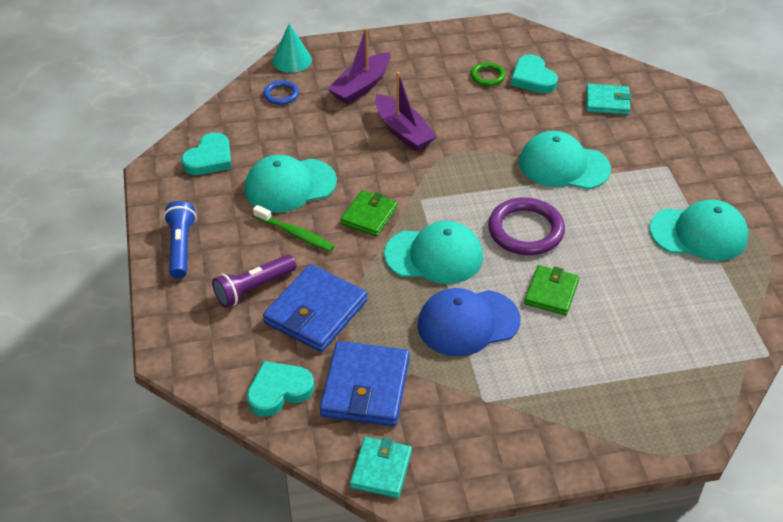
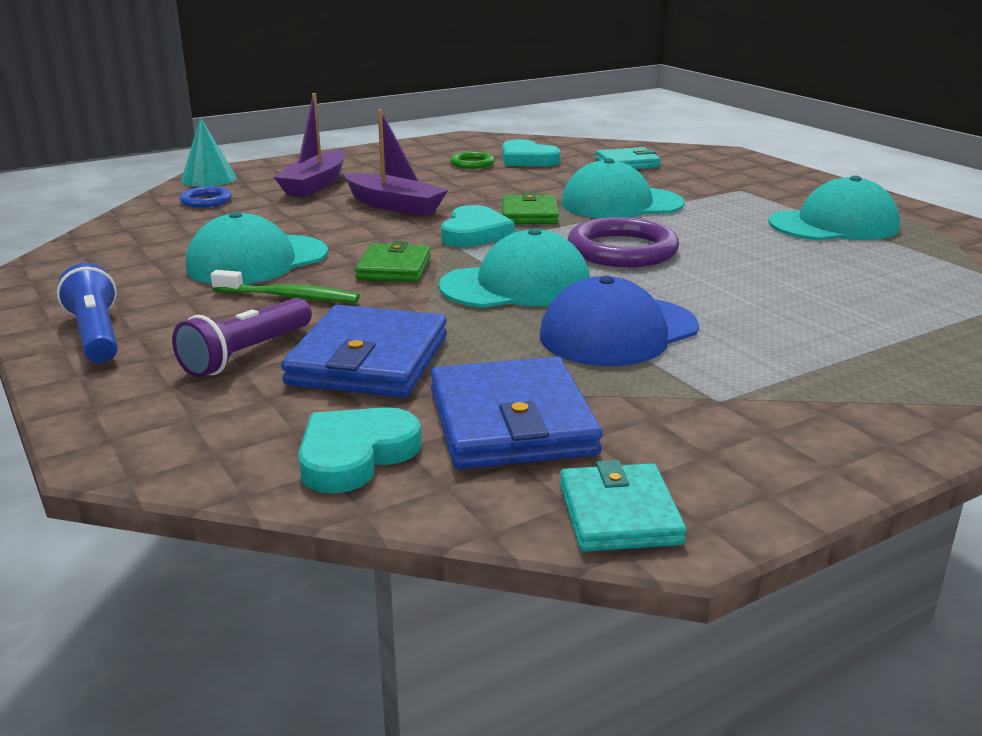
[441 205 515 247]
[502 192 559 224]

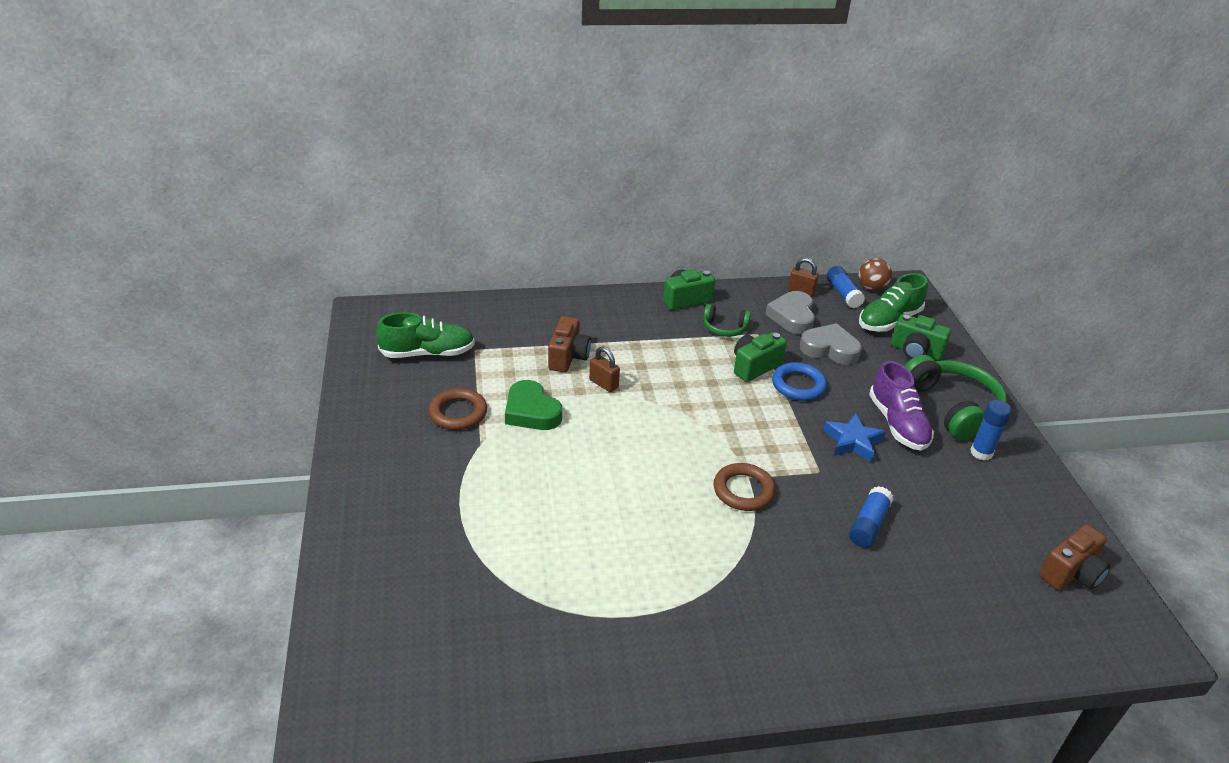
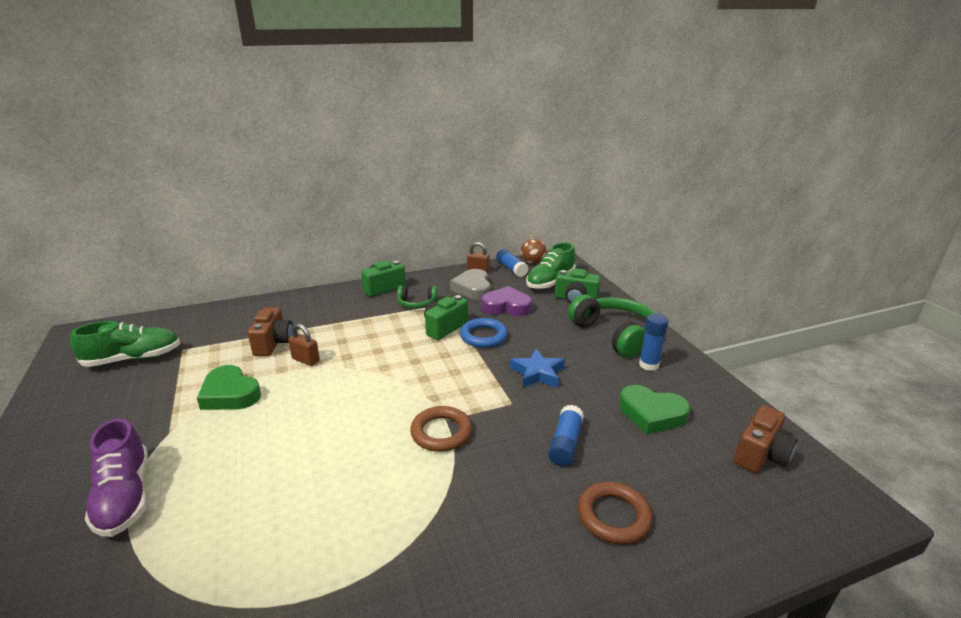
[481 286 532 316]
[85 418 148 537]
[578 482 653 544]
[619 385 690 434]

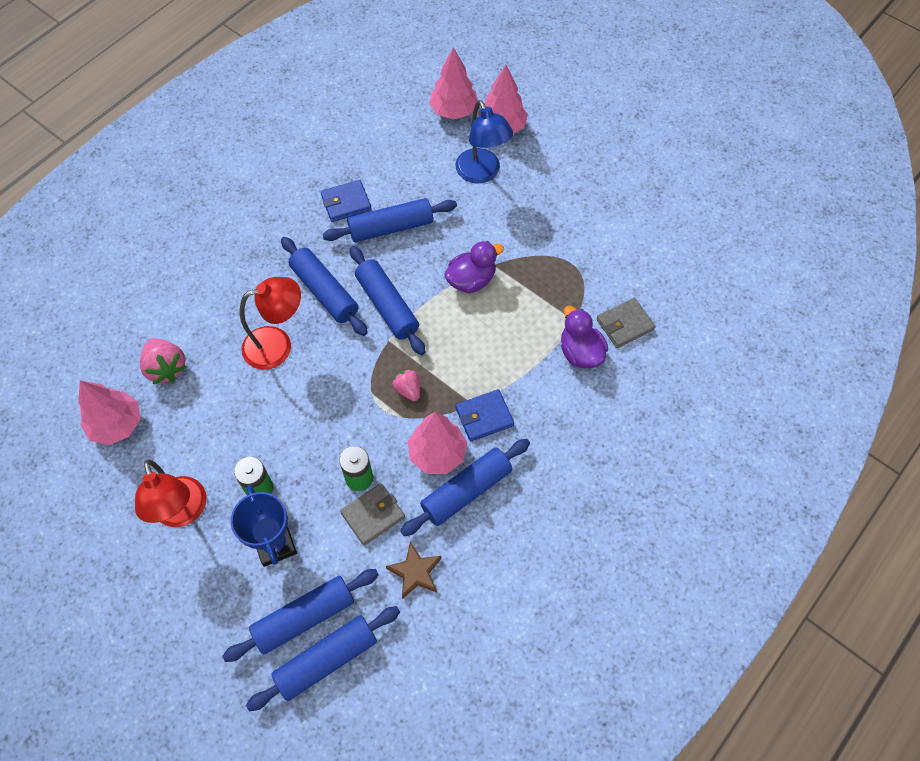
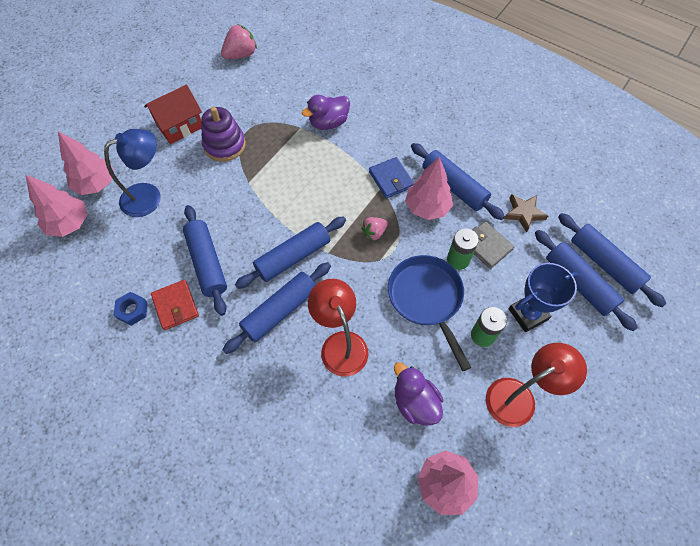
[151 280 199 330]
[394 362 443 425]
[597 298 656 348] (first image)
[221 24 257 59]
[144 84 202 144]
[201 107 246 162]
[388 255 471 371]
[114 292 147 326]

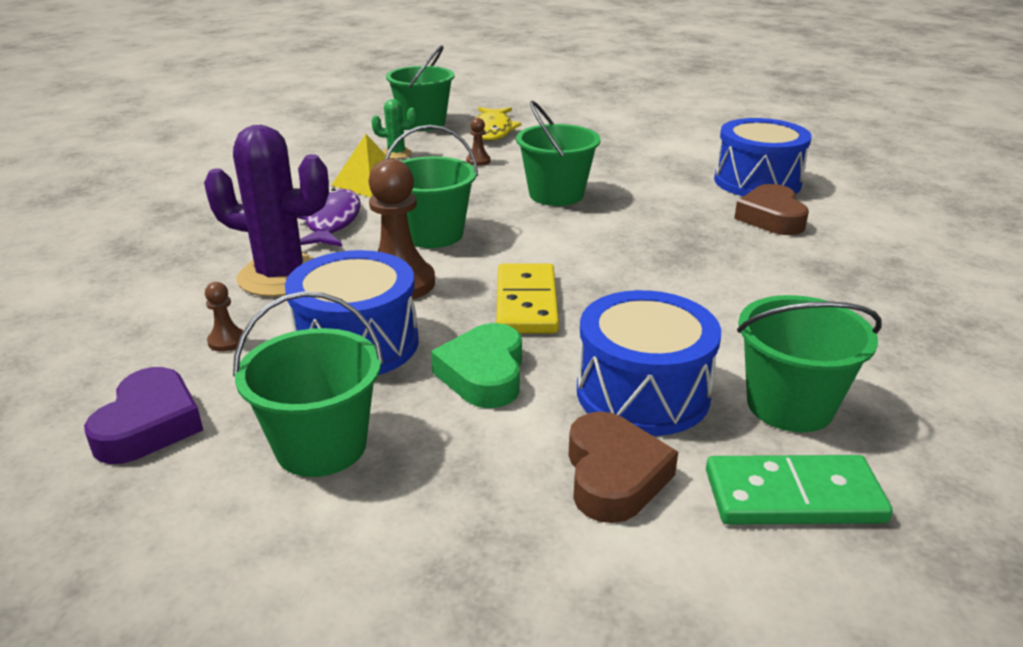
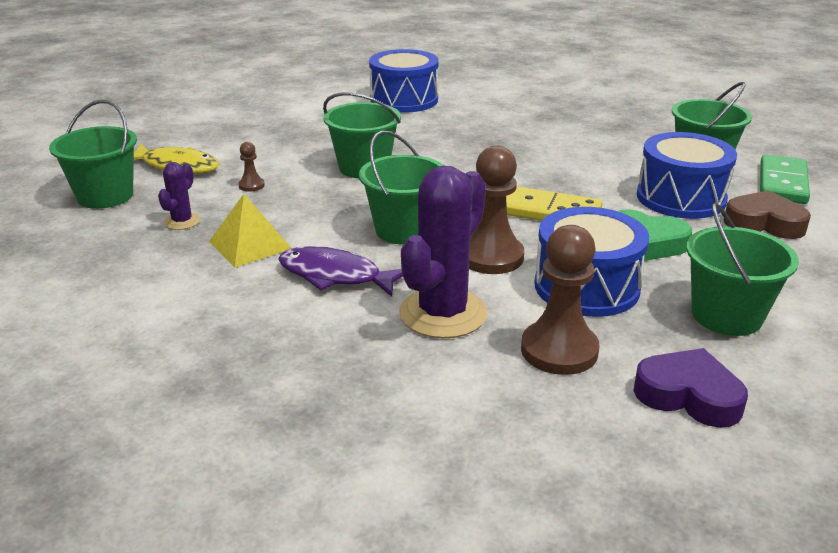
[158 162 200 230]
[734 184 809 235] (first image)
[521 225 599 375]

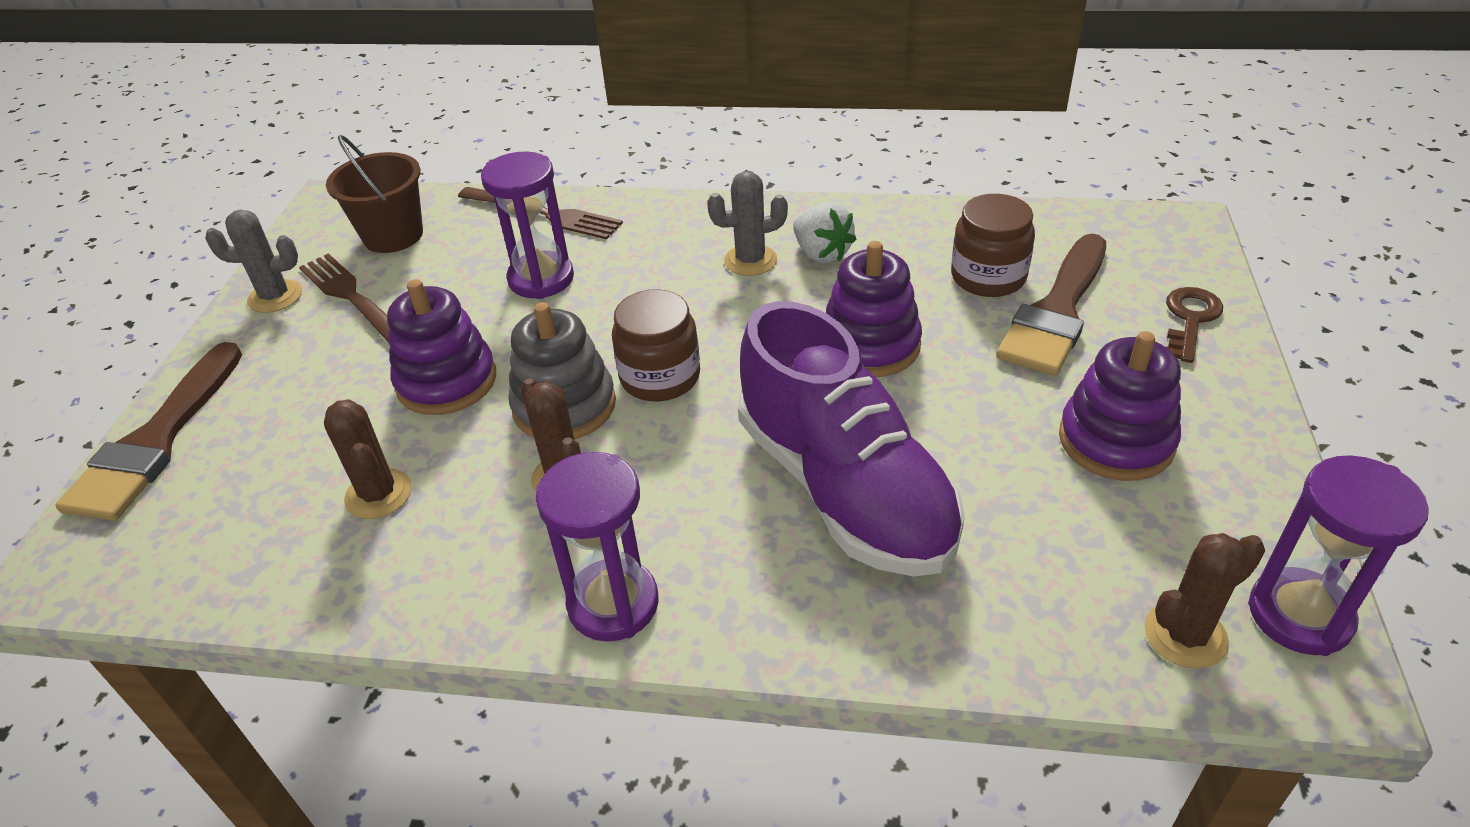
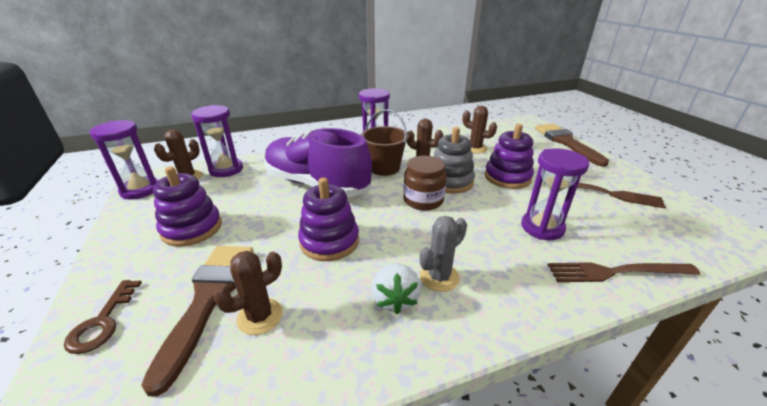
[361 109 409 176]
[214 251 283 335]
[371 263 421 314]
[205 210 302 313] (first image)
[191 105 243 177]

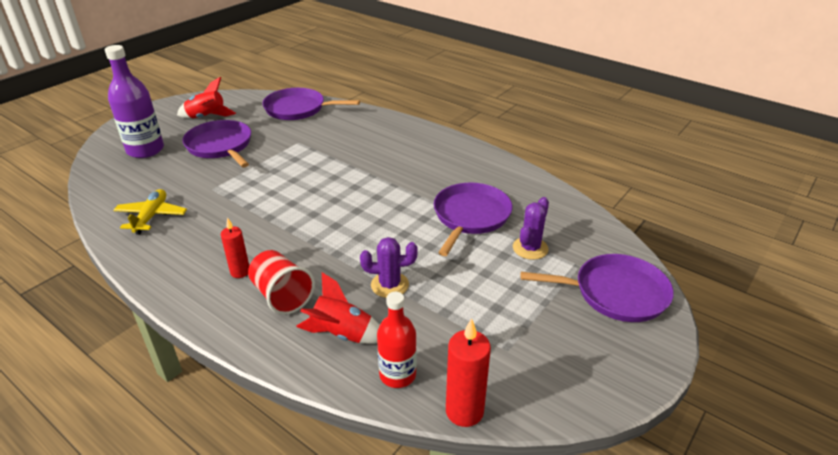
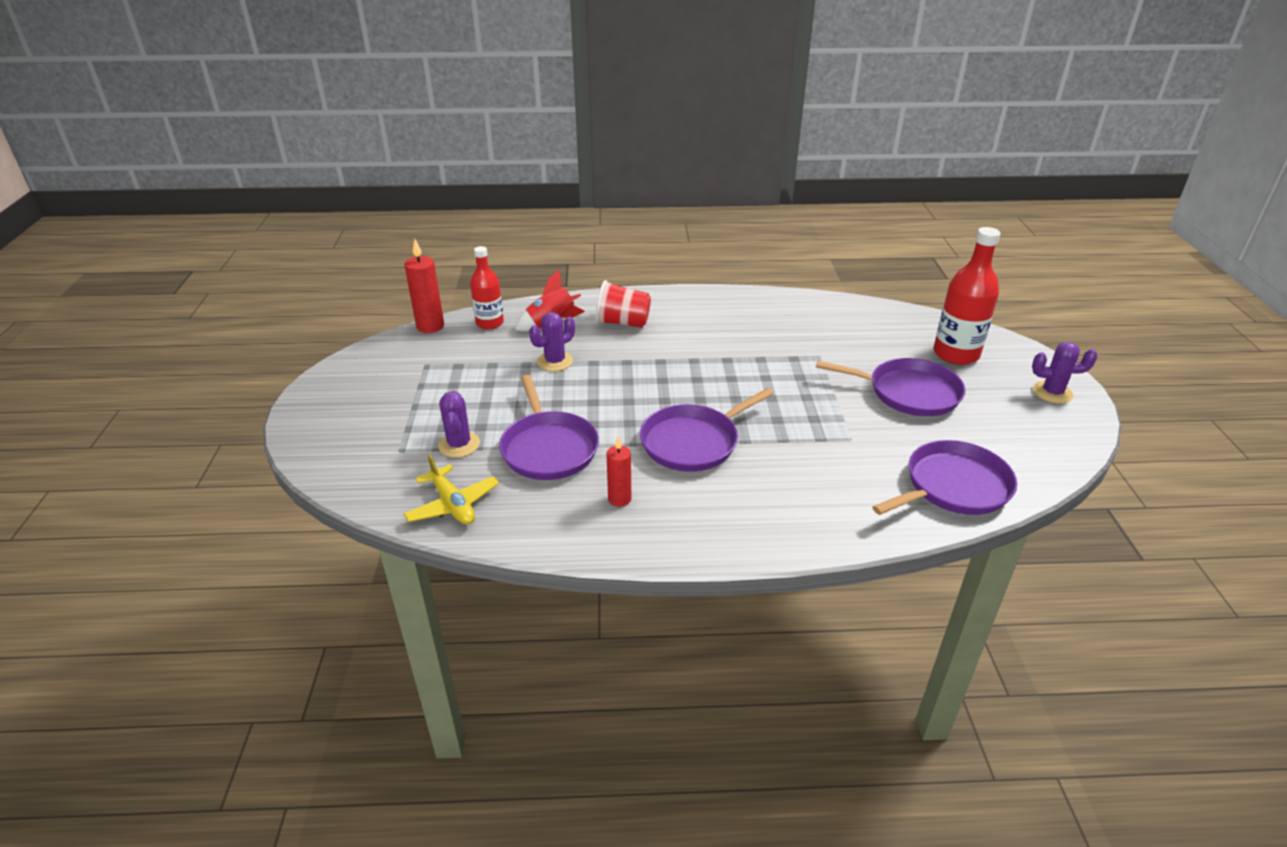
[933 227 1001 365]
[177 77 236 119] (first image)
[404 454 499 525]
[606 436 631 507]
[640 388 774 472]
[1032 342 1098 403]

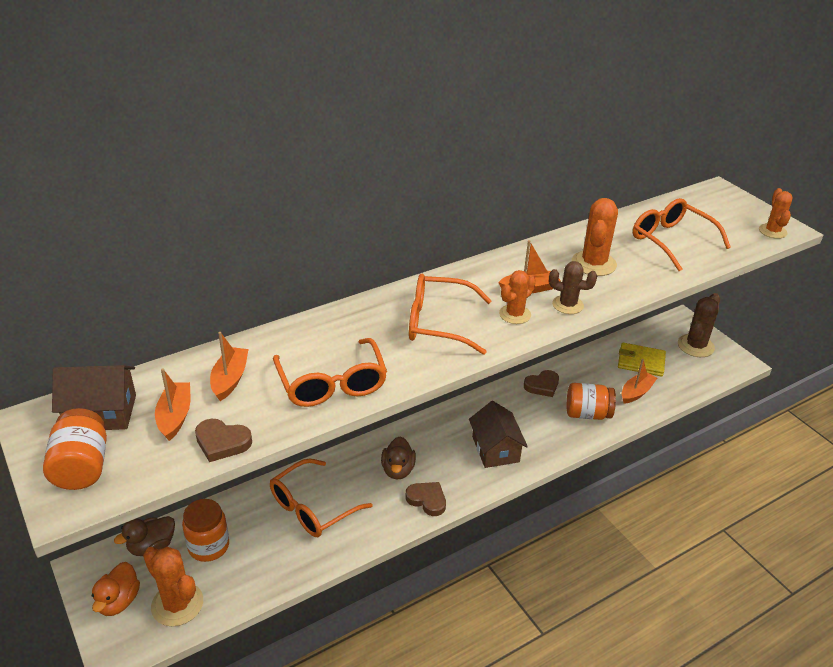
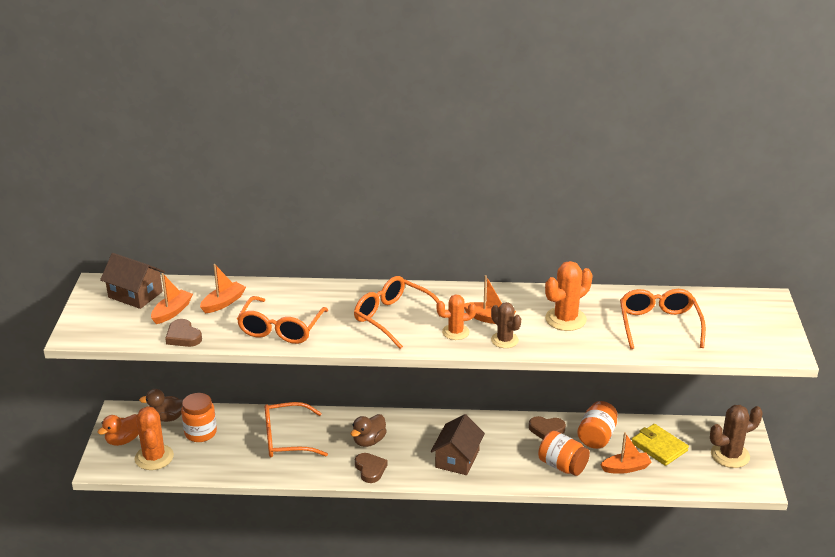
[759 188 793 239] (first image)
[577 401 618 449]

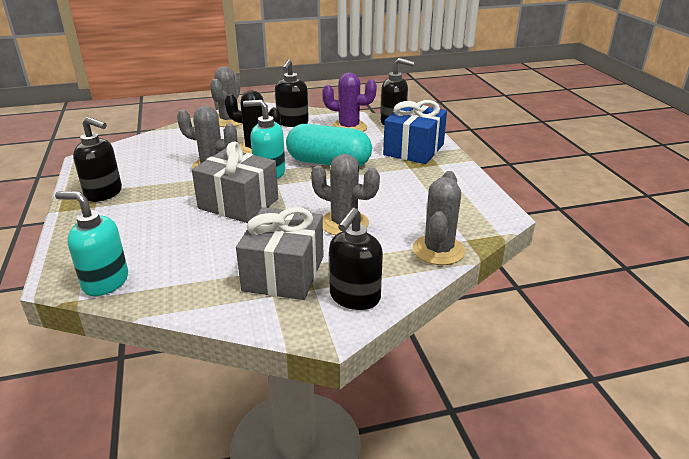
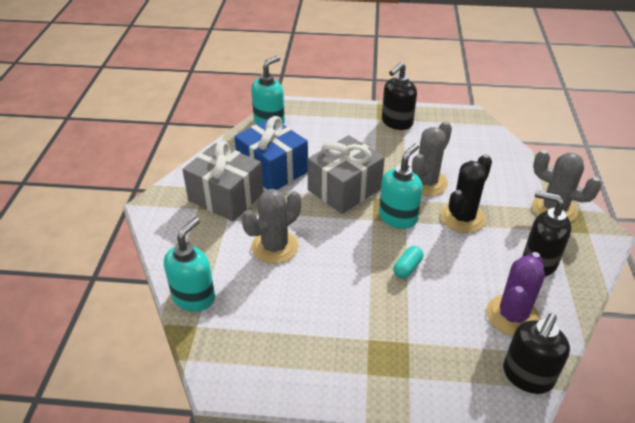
[234 116 308 190]
[393 246 423 279]
[164 217 215 312]
[329 208 383 310] (first image)

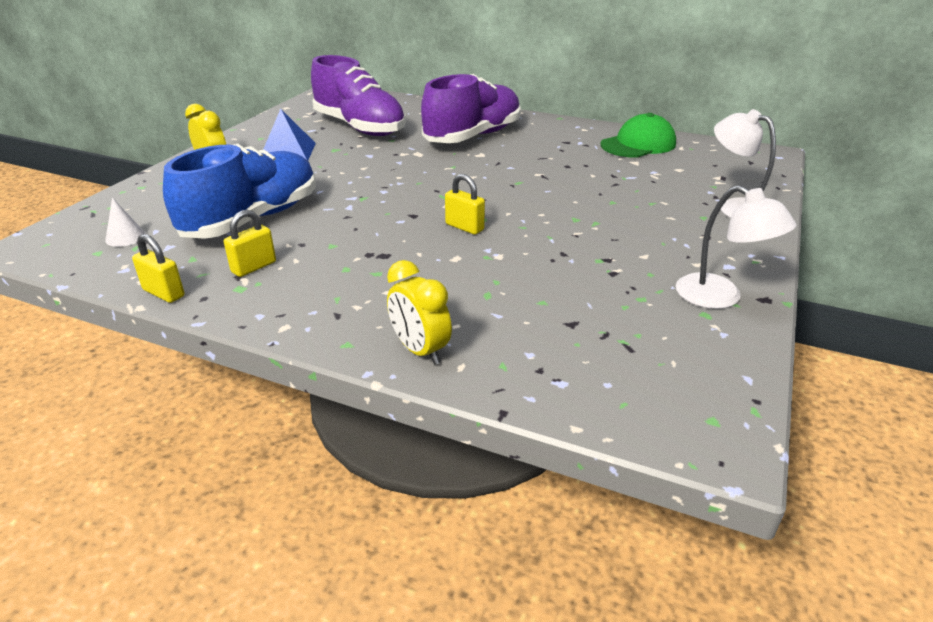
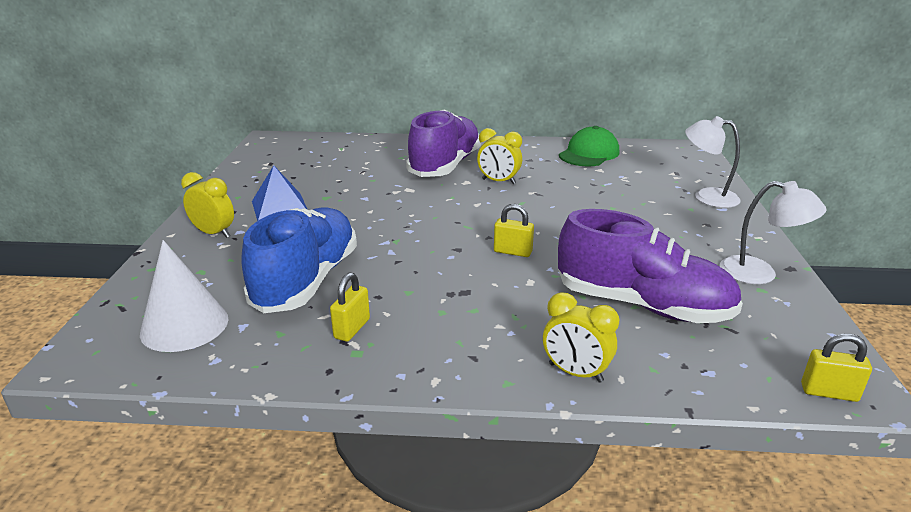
[558 209 743 323]
[140 240 228 352]
[801 334 872 402]
[477 128 522 184]

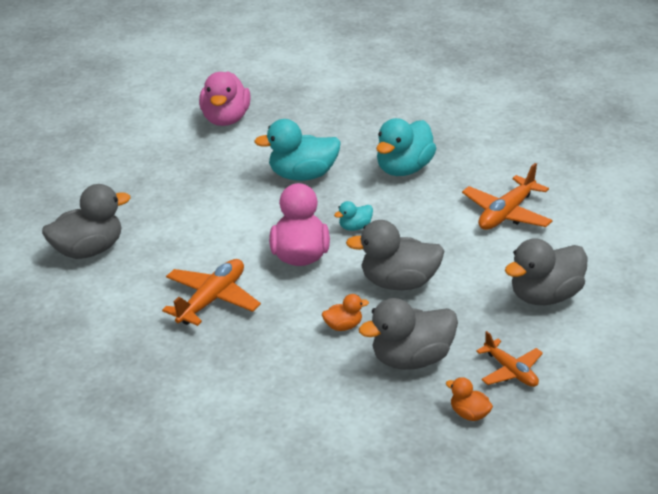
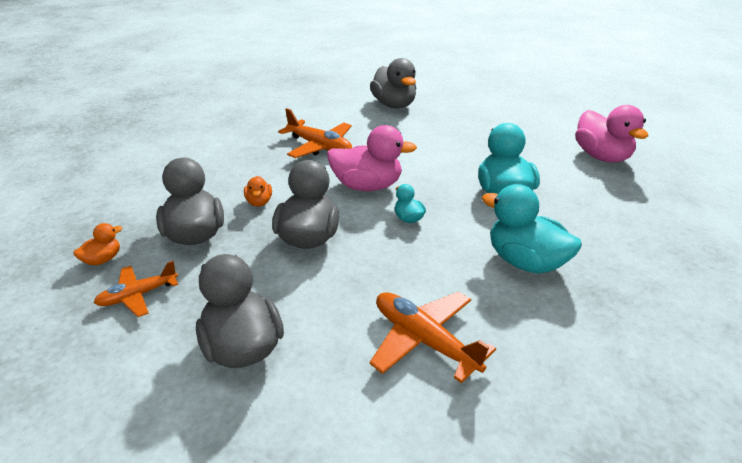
[575 105 648 162]

